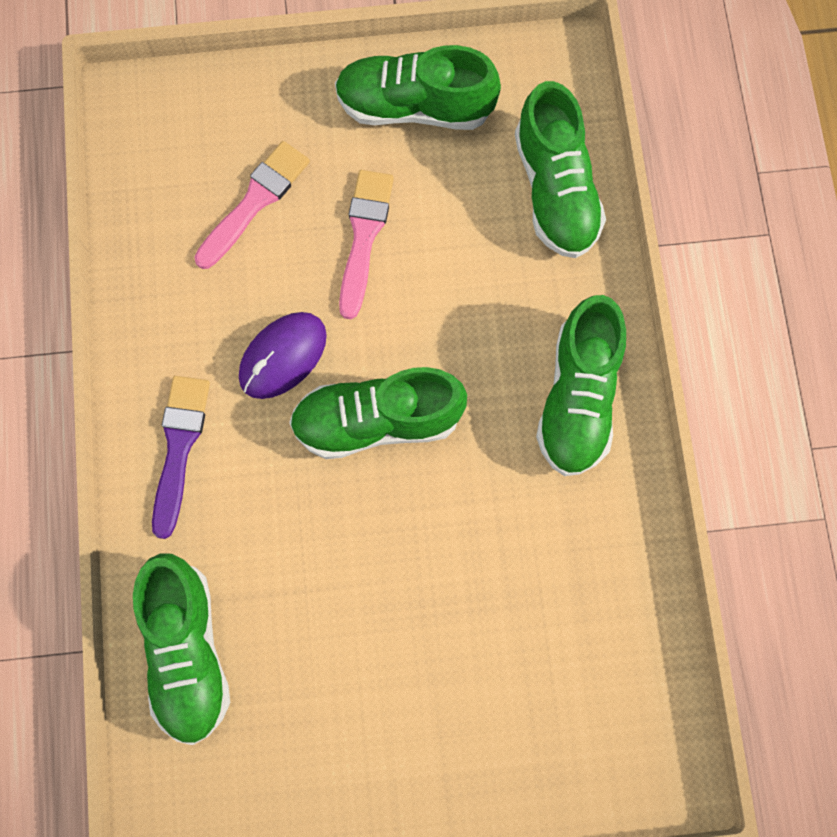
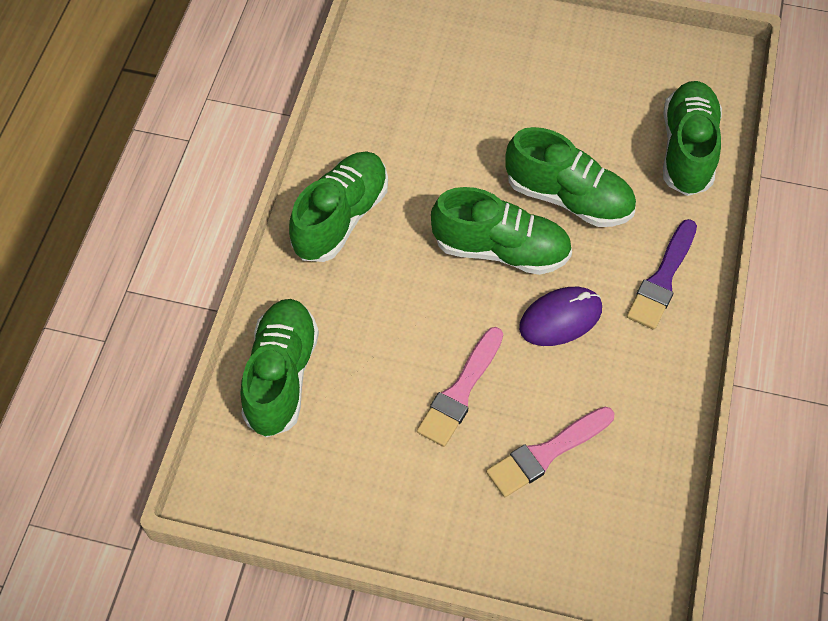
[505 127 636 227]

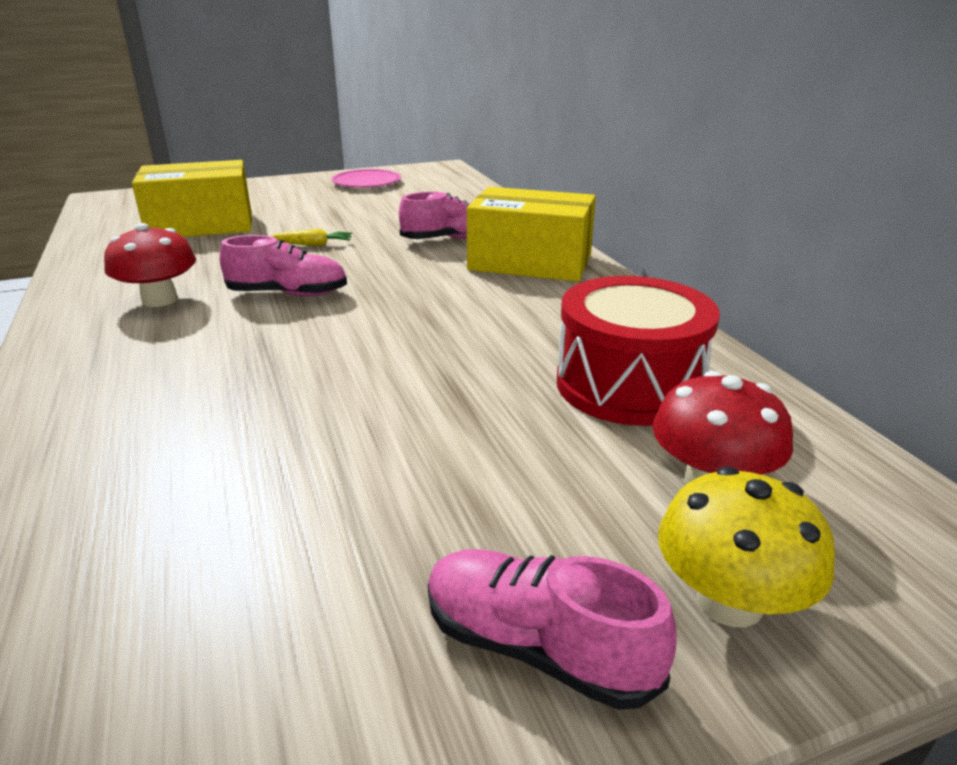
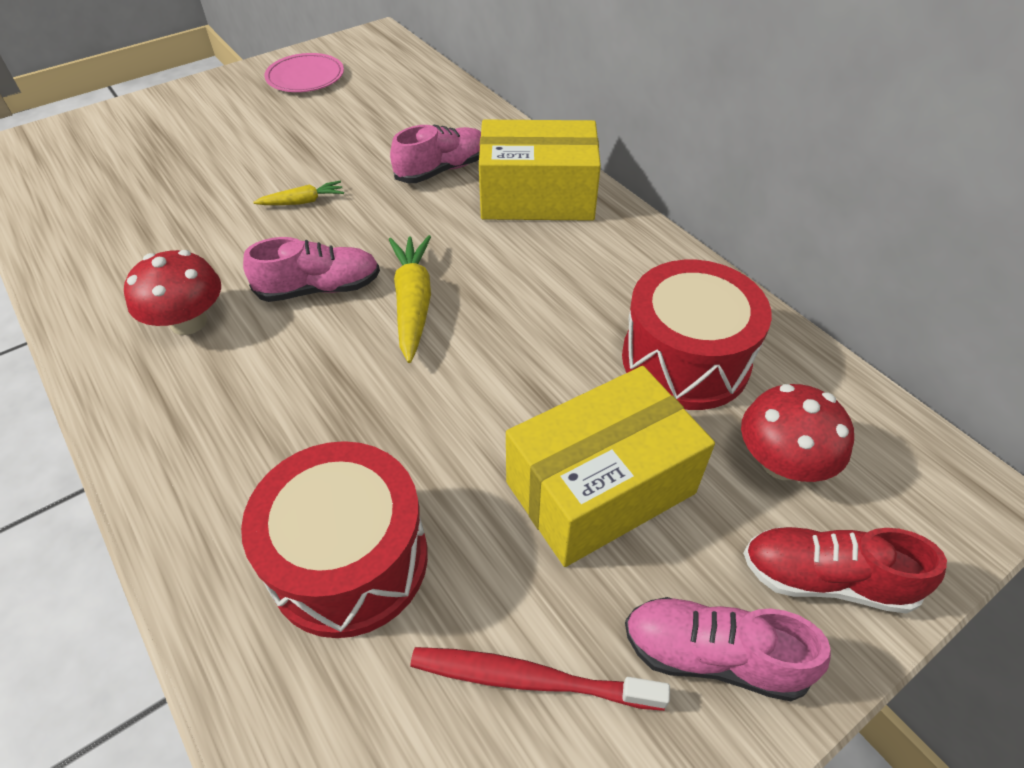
[506 366 715 567]
[743 527 947 614]
[389 235 431 363]
[241 441 428 638]
[411 647 670 711]

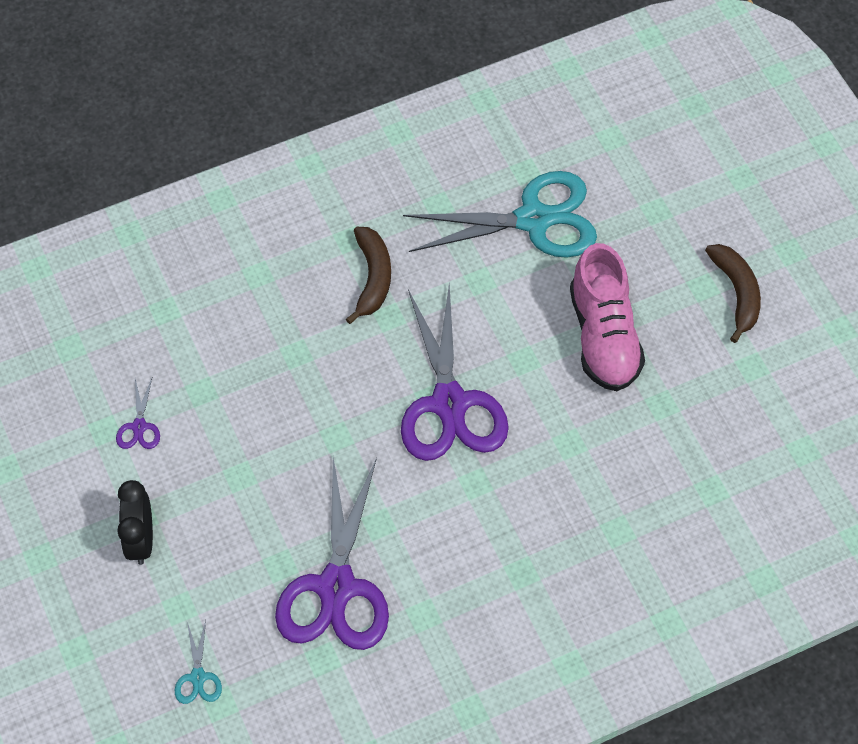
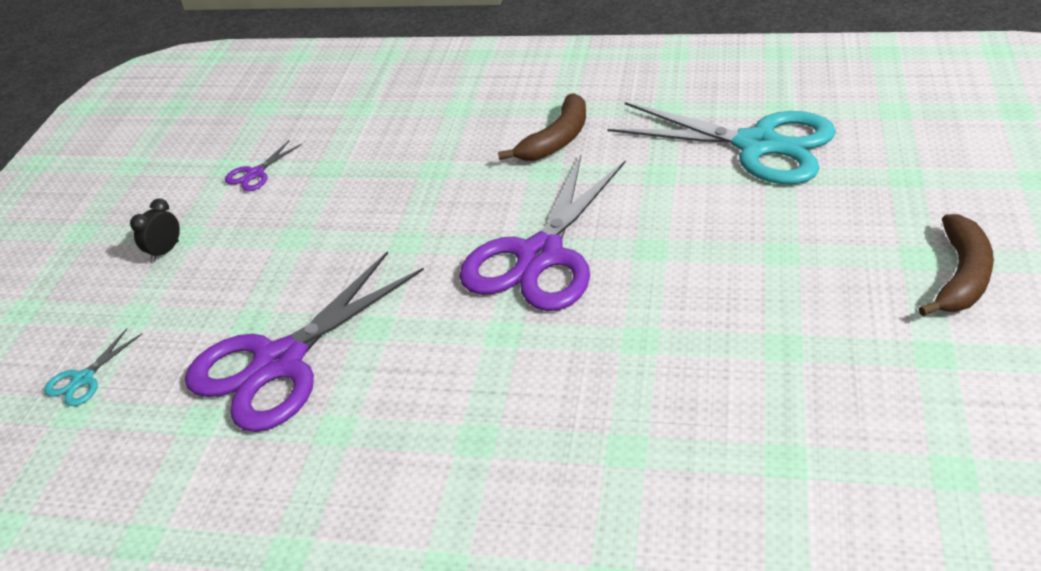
[570 243 645 391] (first image)
[130 199 180 262]

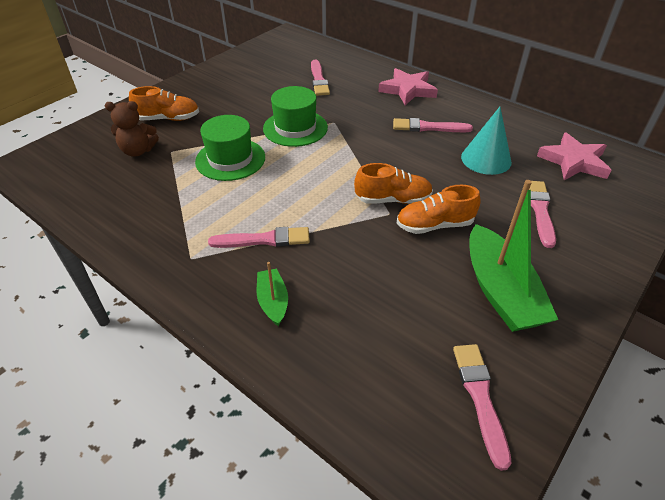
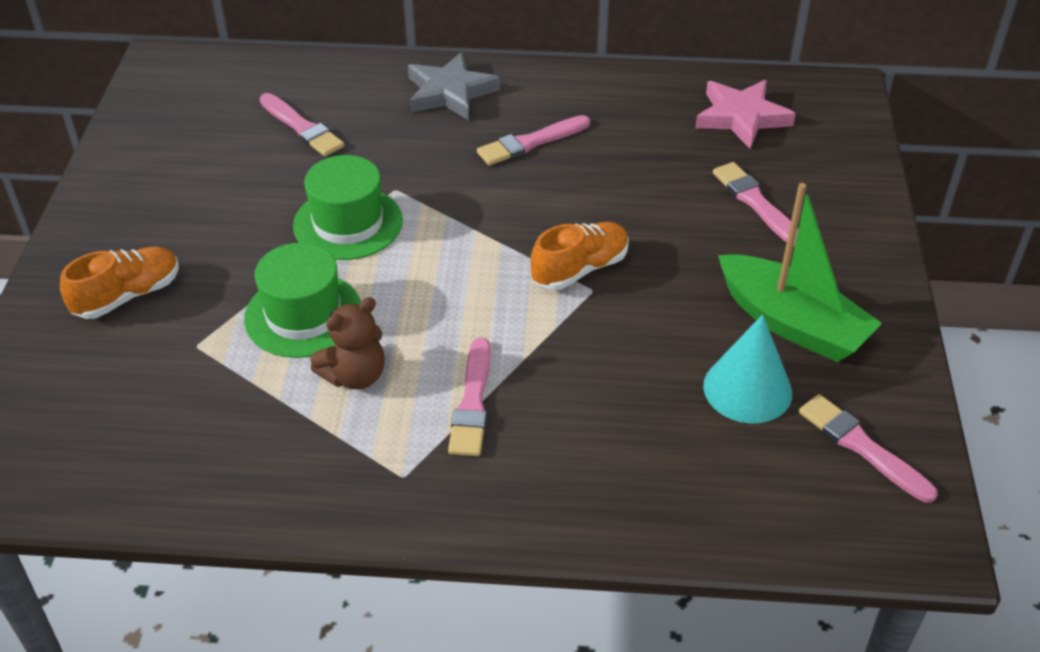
[408 52 500 120]
[311 297 385 390]
[703 314 792 424]
[397 185 481 234] (first image)
[448 338 491 456]
[257 262 288 326] (first image)

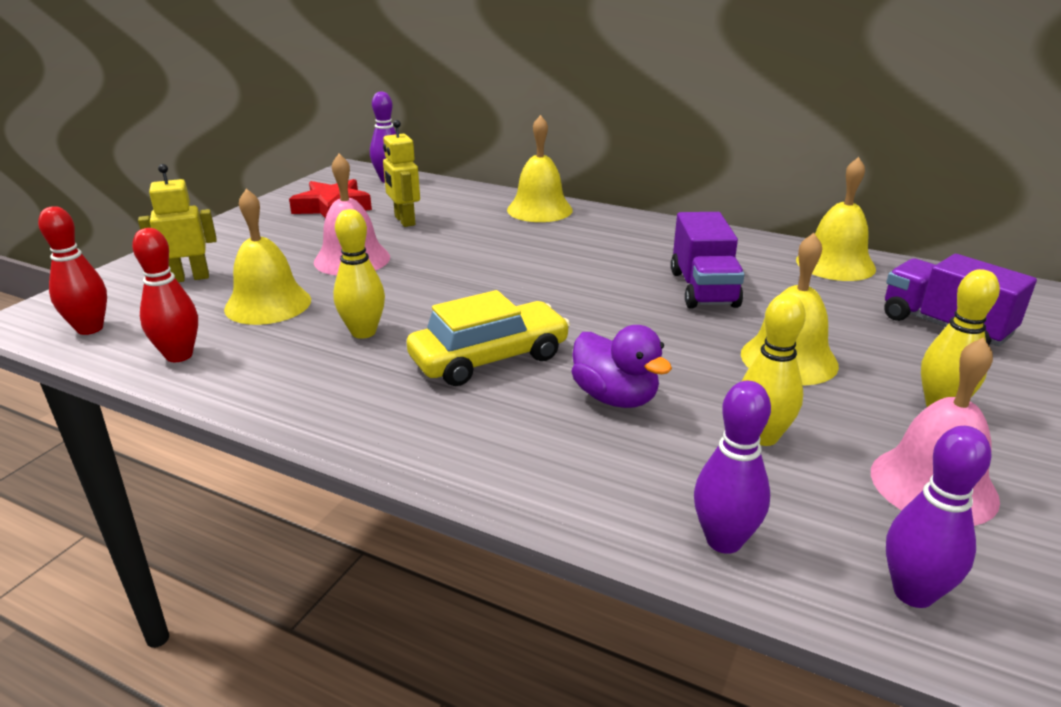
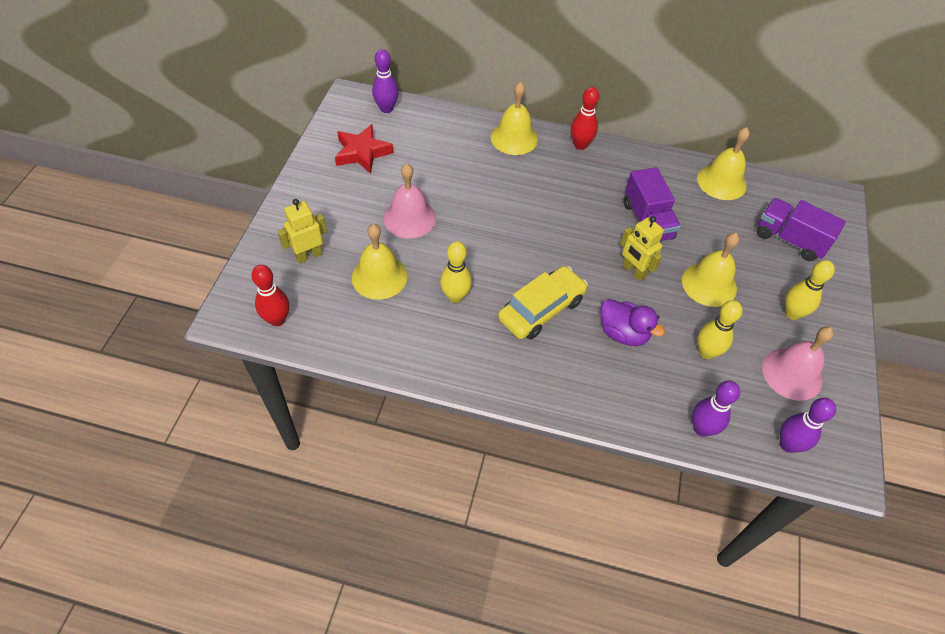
[620 216 664 281]
[571 87 599 150]

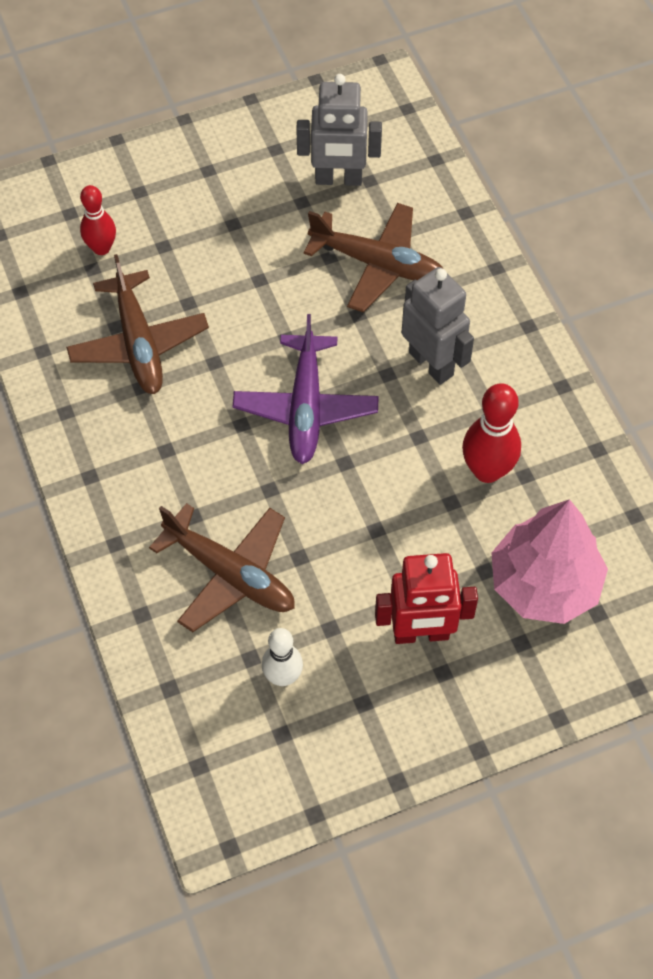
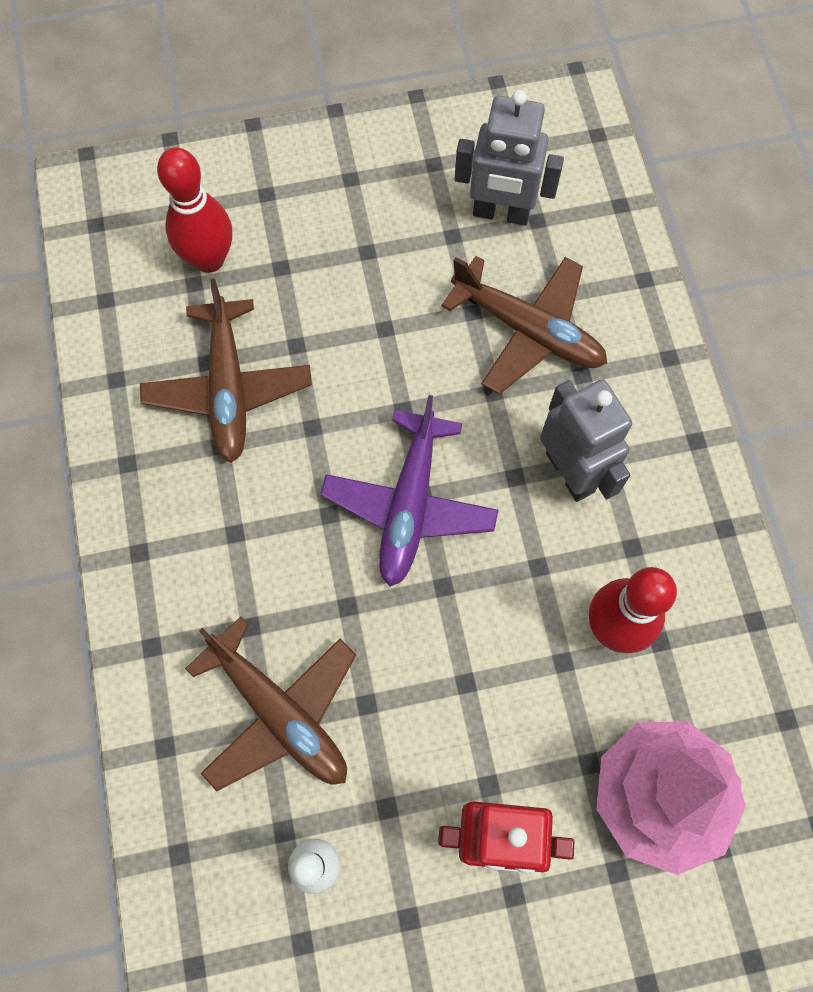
[157 147 232 273]

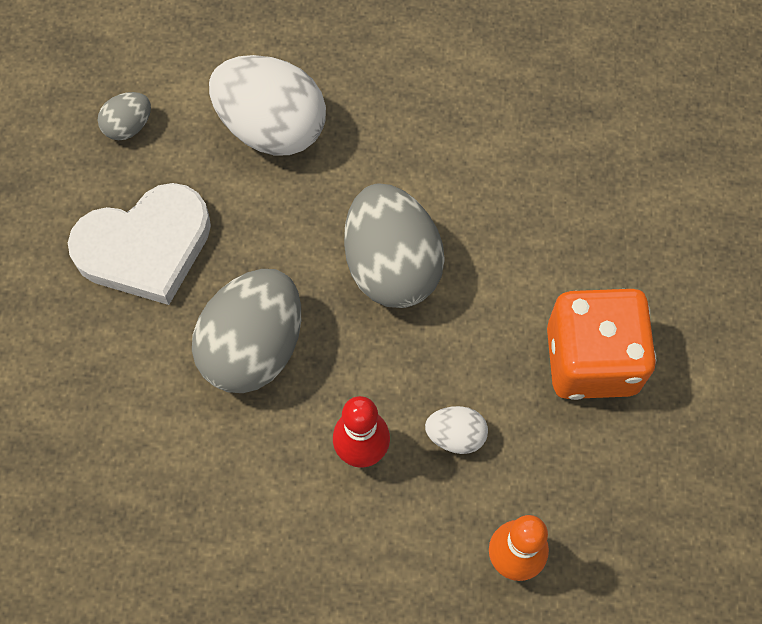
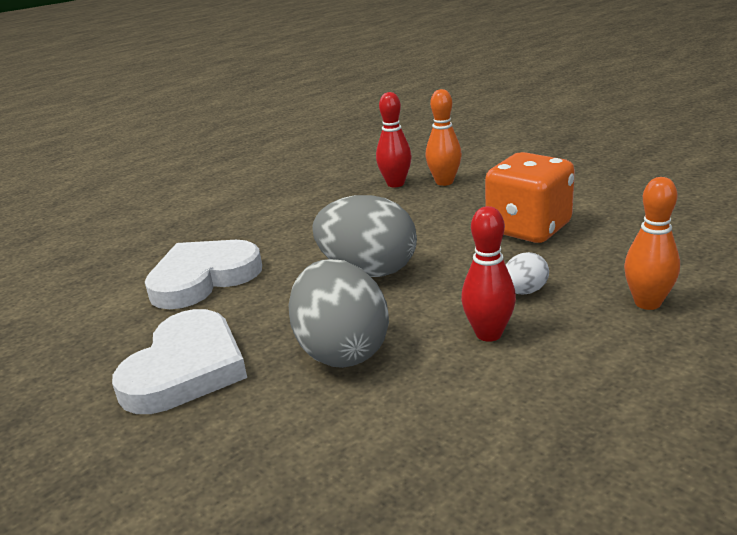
[145 240 262 309]
[98 92 151 140] (first image)
[425 89 462 186]
[376 92 412 187]

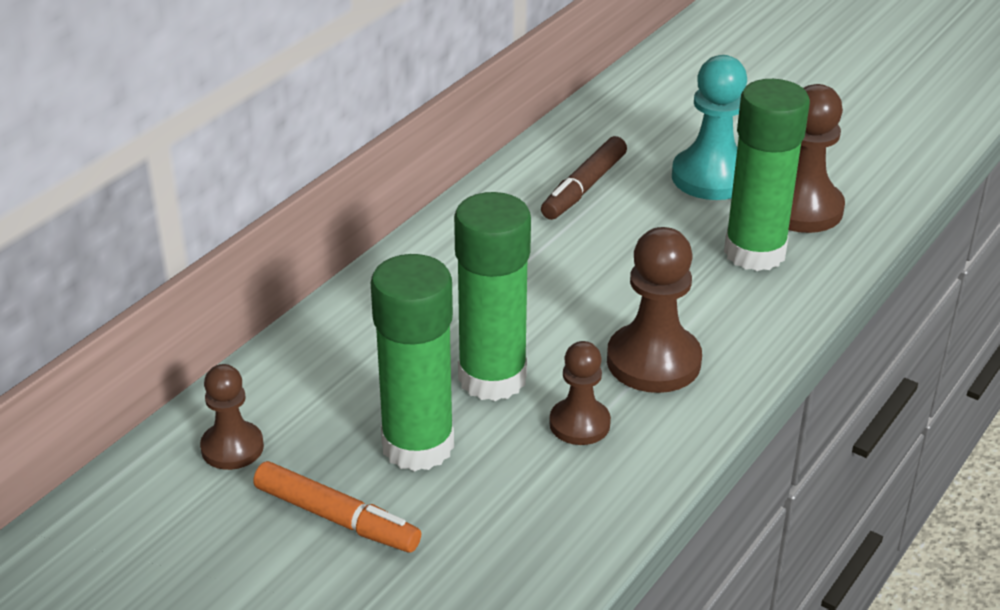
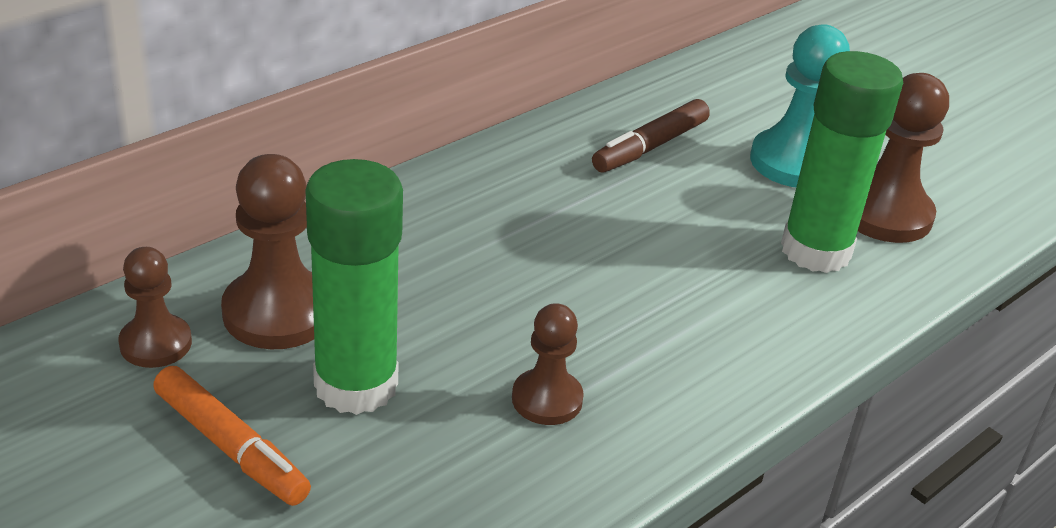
[454 192 531 401] (first image)
[221 154 314 349]

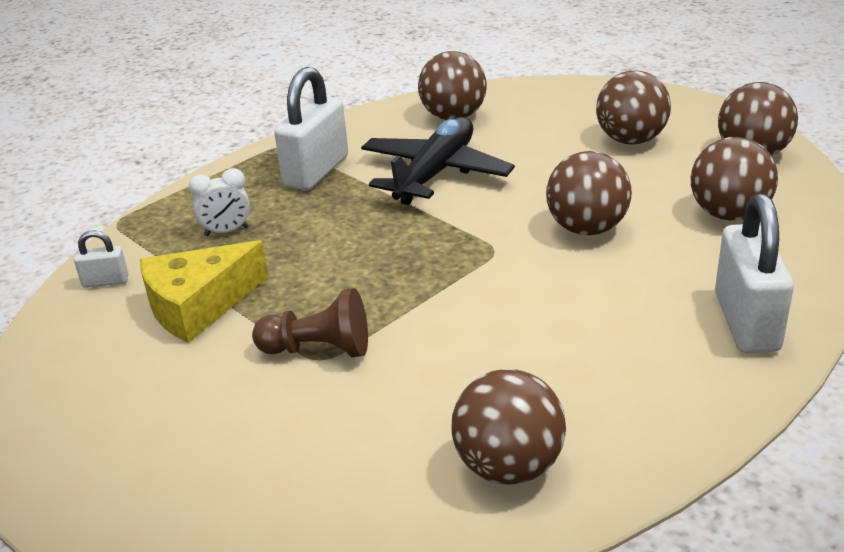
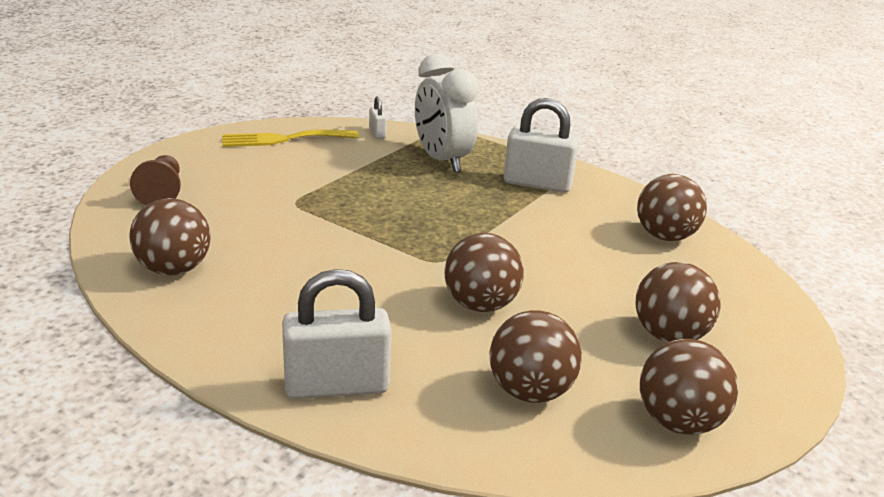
[361 117 515 205] (first image)
[415 54 479 173]
[140 240 269 343] (first image)
[130 155 181 205]
[222 129 359 147]

